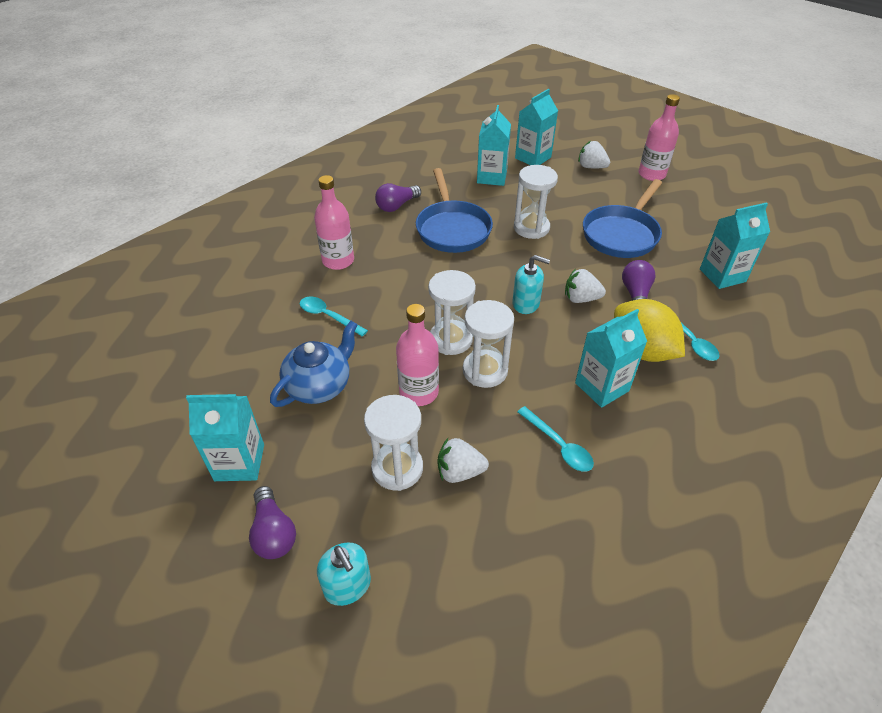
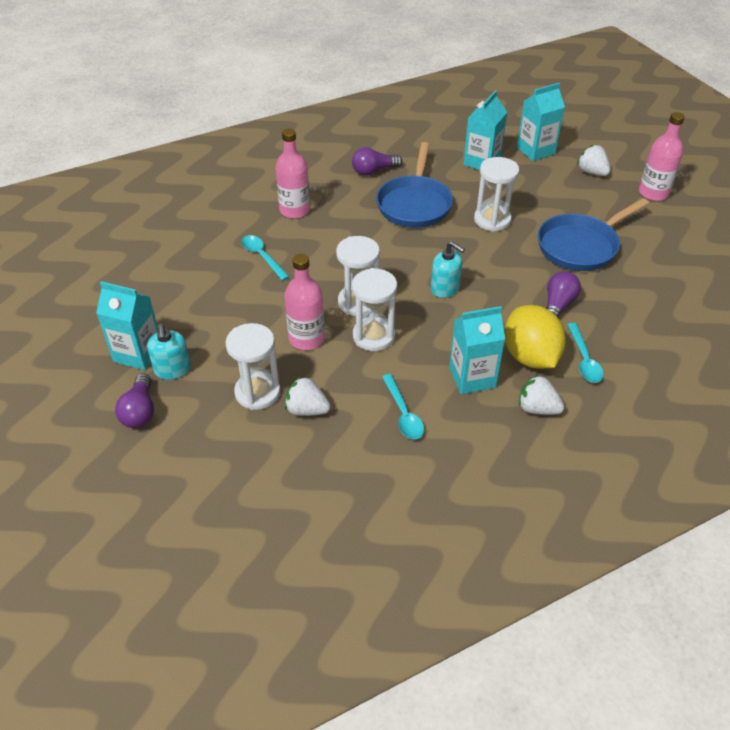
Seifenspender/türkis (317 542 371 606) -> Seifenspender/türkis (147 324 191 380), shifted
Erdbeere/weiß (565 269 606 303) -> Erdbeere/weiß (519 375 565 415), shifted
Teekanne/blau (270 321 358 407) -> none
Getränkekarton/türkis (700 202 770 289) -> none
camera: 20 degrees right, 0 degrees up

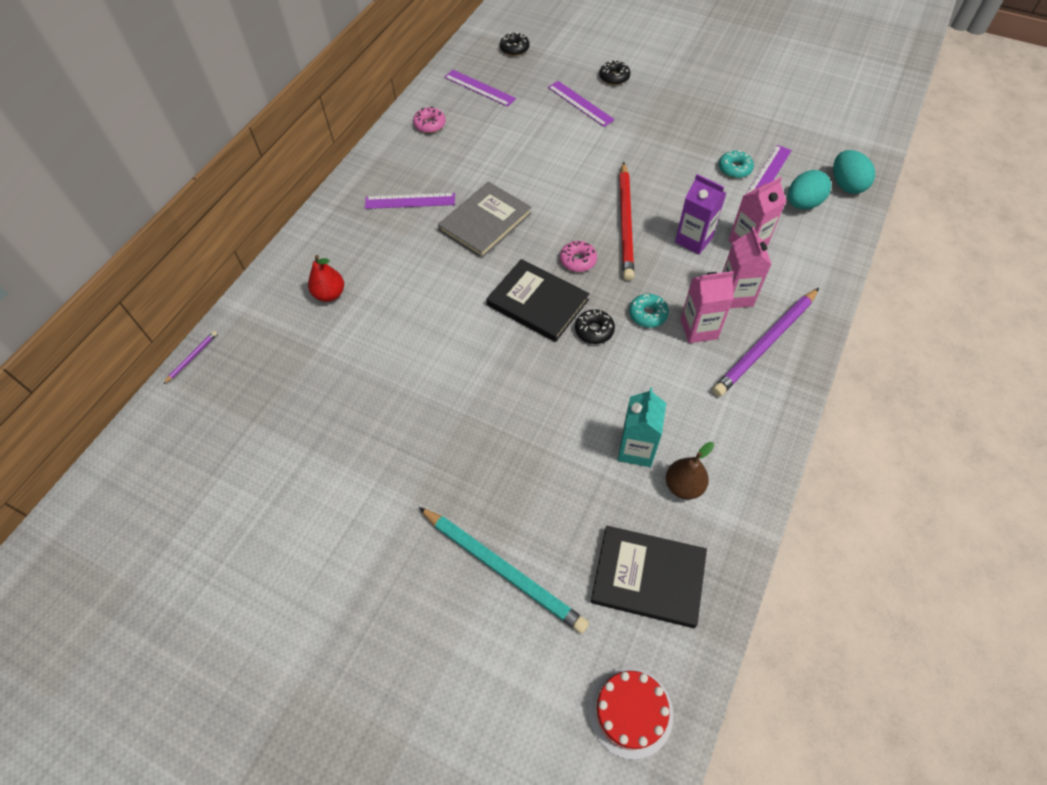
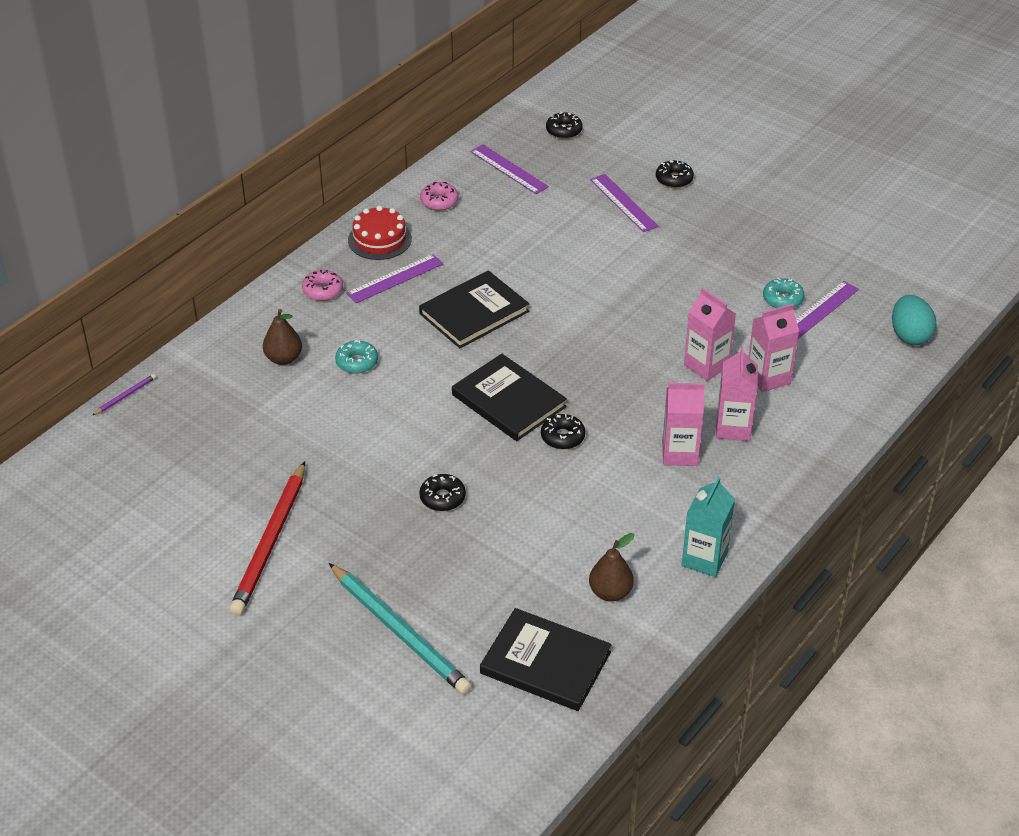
Bleistift/rot (619 162 634 281) -> Bleistift/rot (230 461 305 615), shifted
Birne/rot (308 255 344 302) -> Birne/braun (263 309 302 365)
Donut/rosa (560 241 597 272) -> Donut/rosa (302 270 343 301), shifted
Donut/türkis (629 294 669 328) -> Donut/türkis (335 340 378 374), shifted
Lineal/lila (365 193 455 209) -> Lineal/lila (346 254 443 303), 45 degrees counterclockwise
Kuchen/rot (588 667 674 759) -> Kuchen/rot (348 206 412 260), shifted
Buch/grau (438 182 532 258) -> Buch/schwarz (419 270 529 348)
none -> Donut/schwarz (419 474 466 511)
Getränkekarton/türkis (618 388 666 467) -> Getränkekarton/türkis (682 477 735 577), shifted
Getränkekarton/lila (675 174 727 254) -> Getränkekarton/rosa (684 288 736 381)
Bleistift/lila (712 288 819 397) -> none
Ei/türkis (788 170 831 209) -> none
camera: 10 degrees right, 15 degrees down

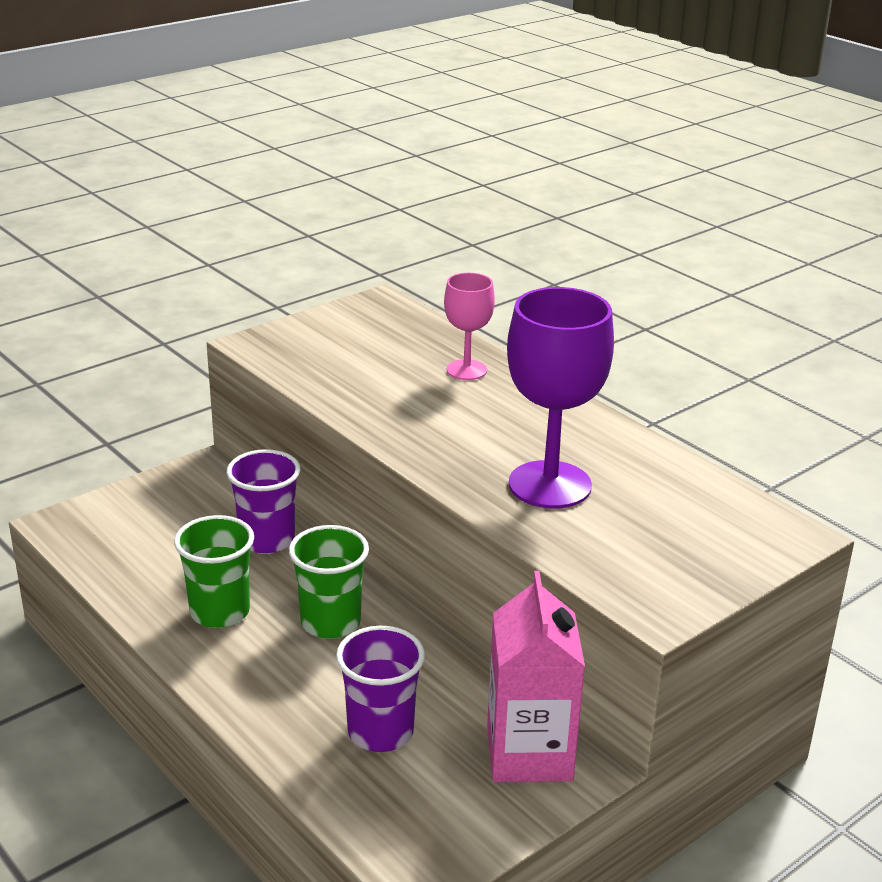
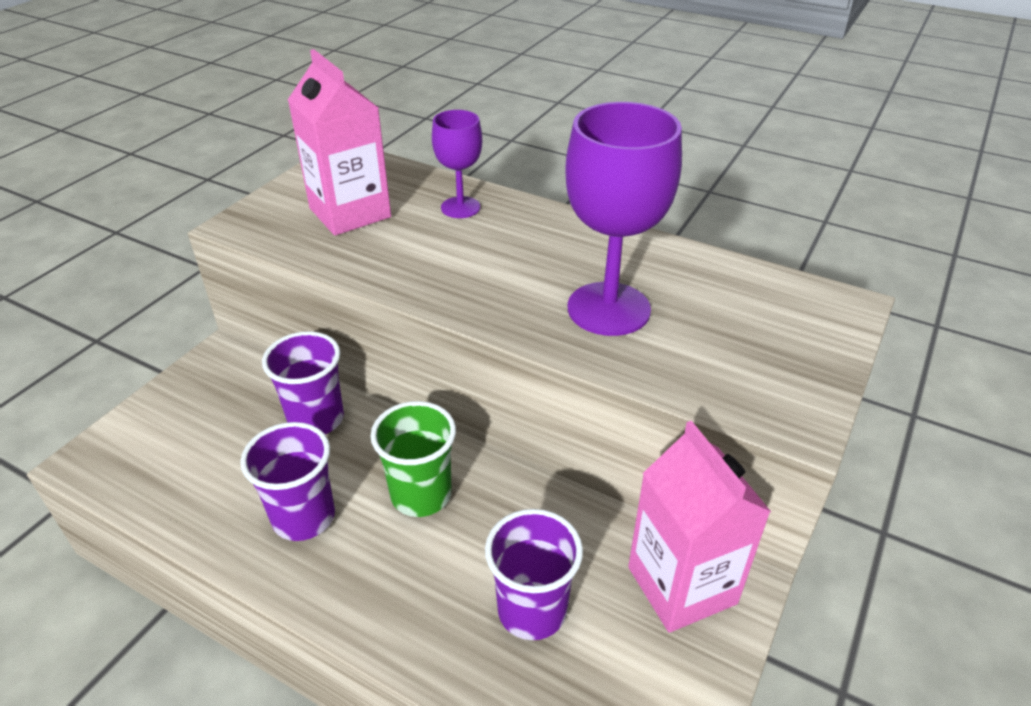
Becher/grün (174 515 254 628) -> Becher/lila (240 422 335 541)
none -> Getränkekarton/rosa (288 49 391 235)
Kelch/rosa (444 273 495 380) -> Kelch/lila (432 110 482 218)
camera: 20 degrees left, 10 degrees up

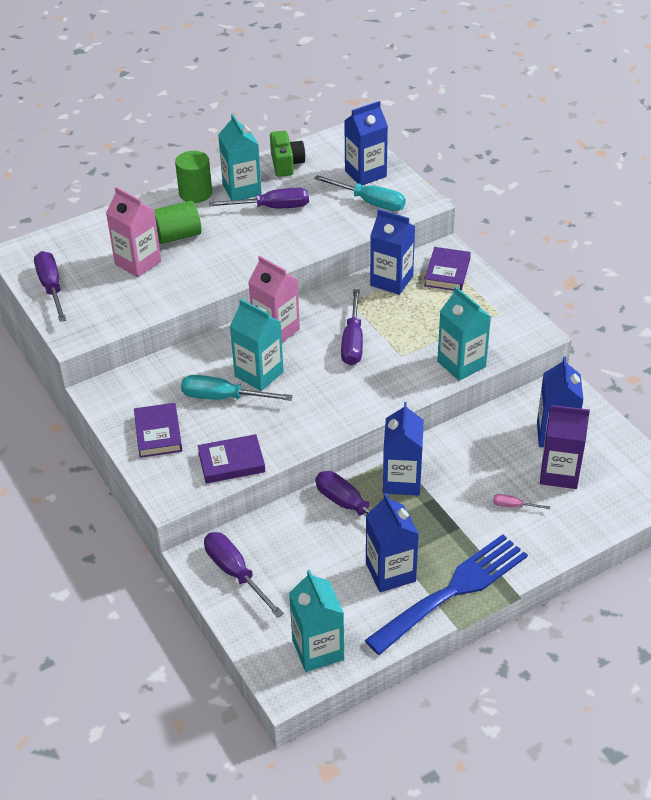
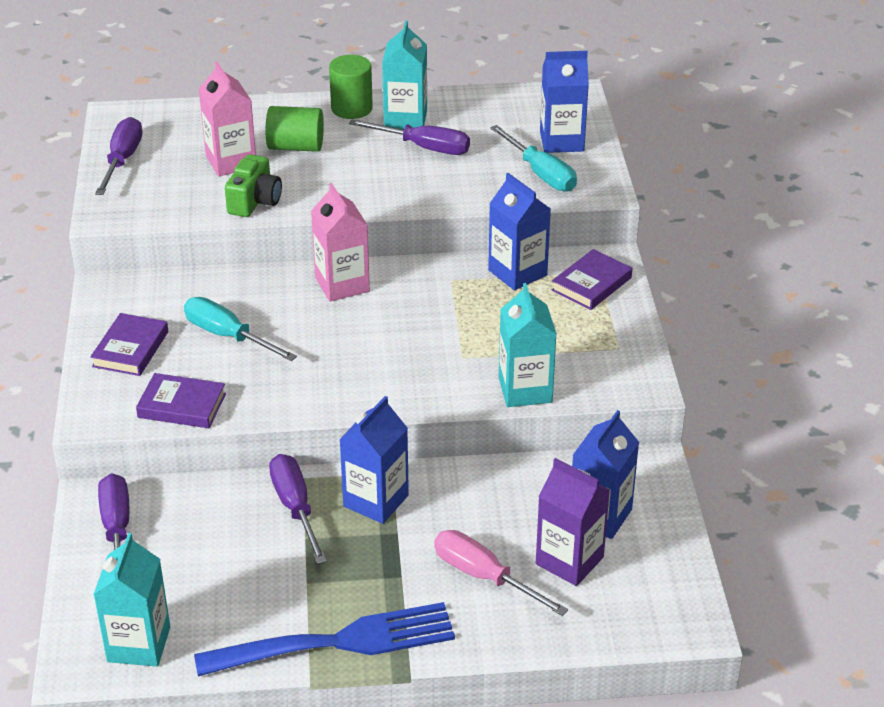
Kamera/grün (270 131 306 177) -> Kamera/grün (225 154 282 217), shifted
Schraubenzieher/rosa (493 494 550 509) -> Schraubenzieher/rosa (434 530 568 616), x2.08
Getränkekarton/türkis (230 299 284 391) -> none
Schraubenzieher/lila (341 289 363 365) -> none
Getränkekarton/blau (366 493 419 592) -> none
camera: 25 degrees right, 5 degrees down

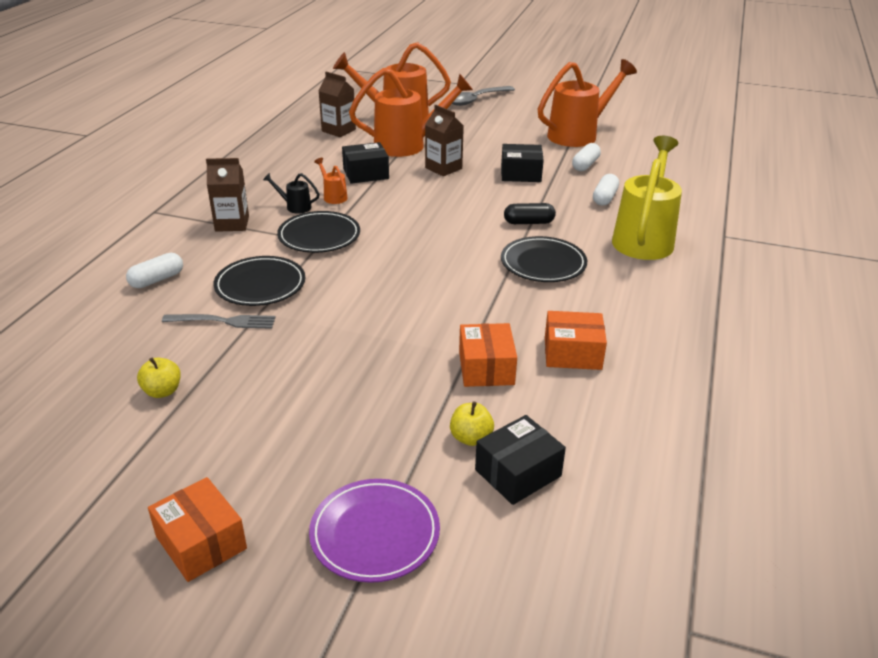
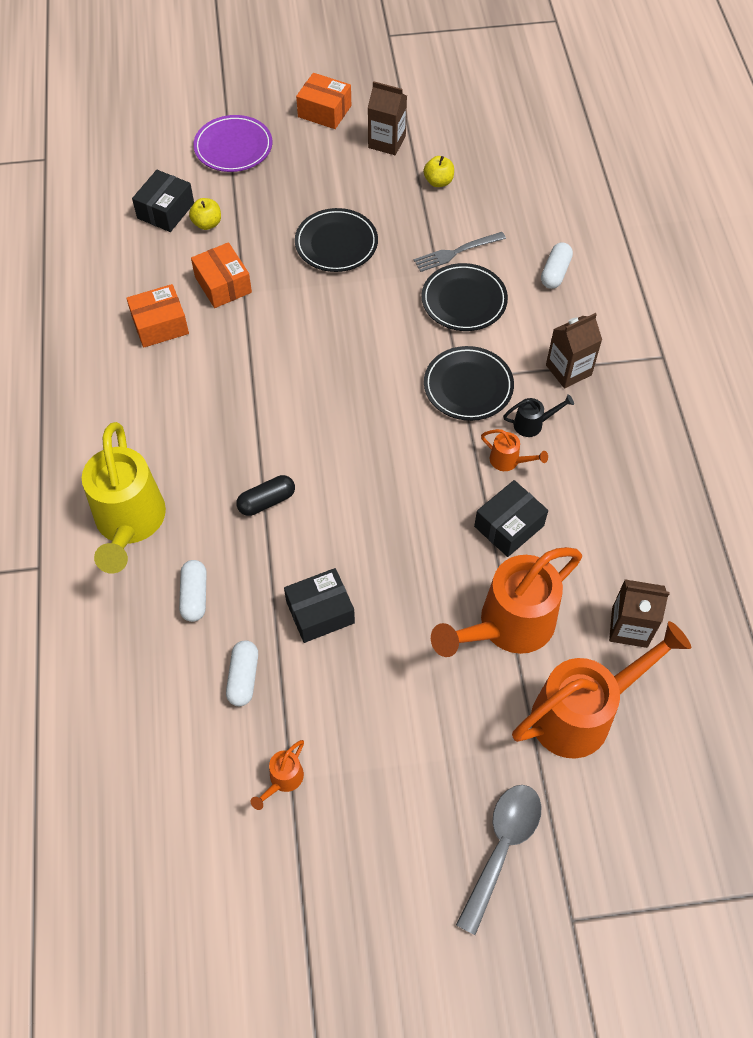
Gießkanne/orange (538 59 637 147) -> Gießkanne/orange (251 740 304 810), x0.42
Teller/schwarz (501 236 587 282) -> Teller/schwarz (295 208 378 272), shifted
Getränkekarton/braun (425 105 464 176) -> Getränkekarton/braun (368 81 407 155), shifted
camera: 155 degrees right, 25 degrees up

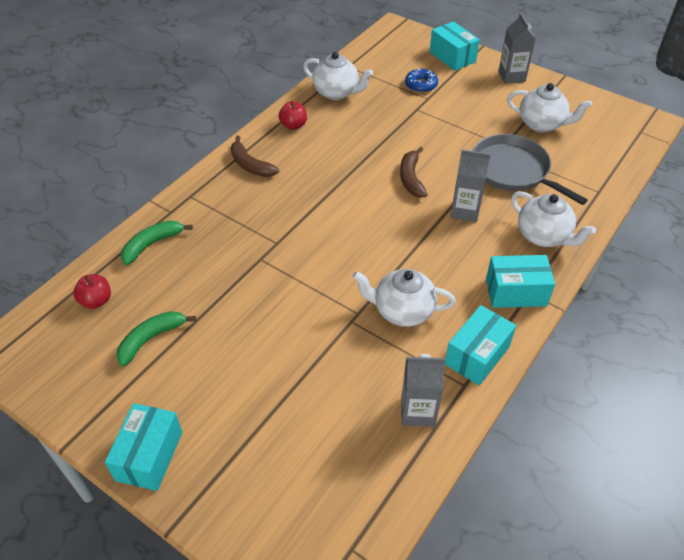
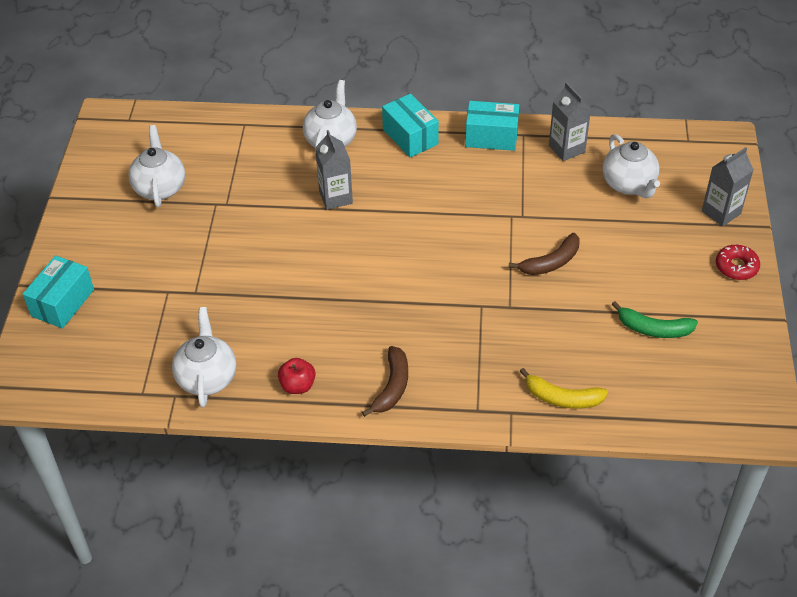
Banane/braun (400 147 428 198) -> Banane/braun (508 233 579 275), shifted
Banane/grün (121 221 193 265) -> Banane/gelb (520 368 608 409)
Teekanne/weiß (352 269 456 327) -> Teekanne/weiß (602 134 660 198), shifted
Getränkekarton/grau (499 13 535 84) -> Getränkekarton/grau (702 147 754 227), shifted
Schachtel/türkis (105 403 182 491) -> Donut/rot (716 245 760 280)
Apfel/rot (73 274 111 309) -> none
Donut/blau (405 69 438 93) -> none
Pfanne/grau (472 134 588 205) -> none
camera: 120 degrees left, 0 degrees up

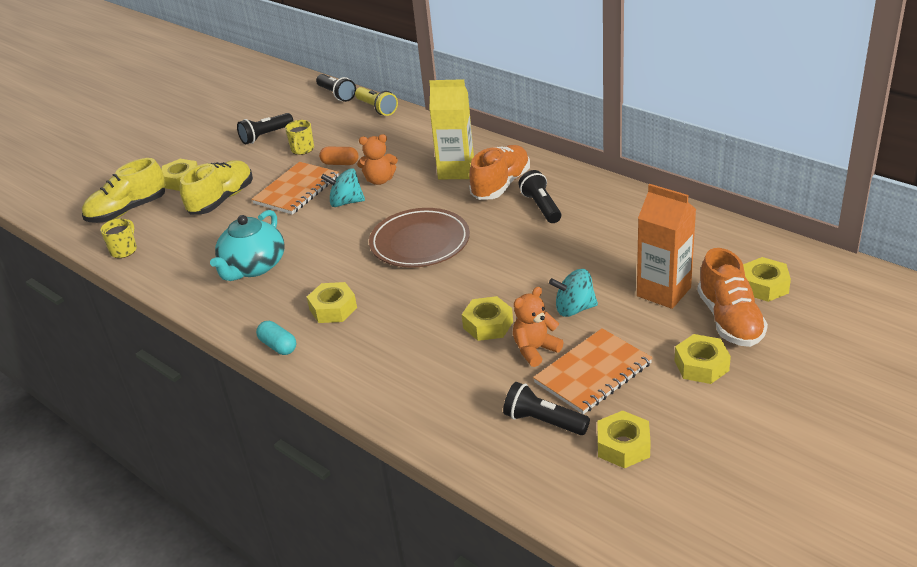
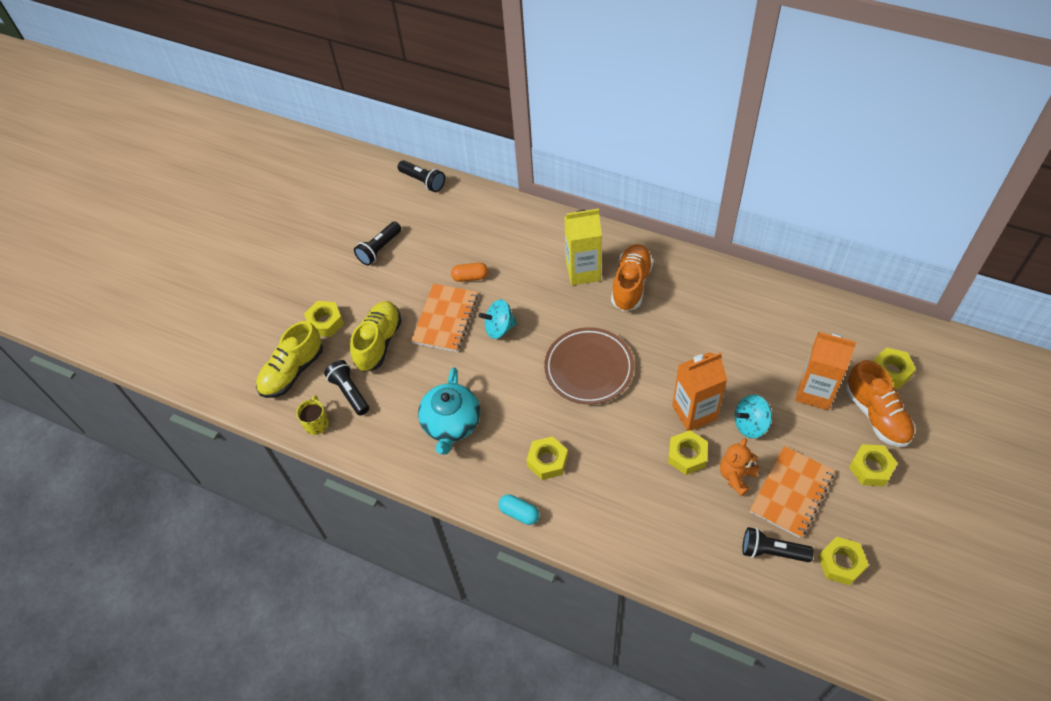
Taschenlampe/schwarz (518 170 561 223) -> Taschenlampe/schwarz (324 360 369 416), shifted
none -> Getränkekarton/orange (672 352 727 431)
Tasse/gelb (285 120 314 155) -> none
Taschenlampe/gelb (355 87 398 116) -> none
Teddybär/orange (357 134 398 185) -> none
camera: 15 degrees left, 20 degrees up

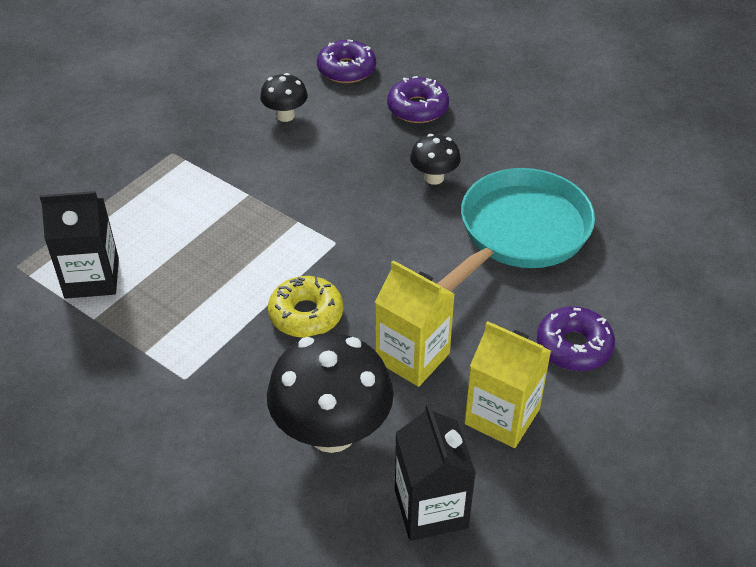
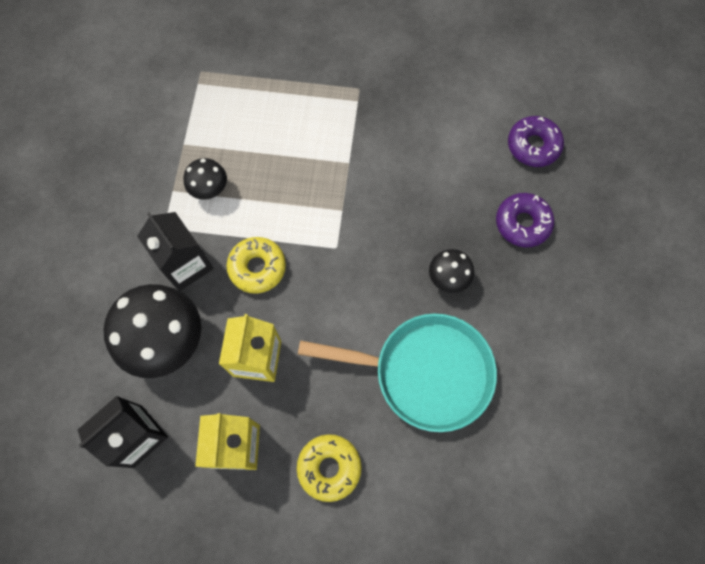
Getränkekarton/schwarz (40 191 119 299) -> Getränkekarton/schwarz (137 212 213 291), shifted
Pilz/schwarz (260 73 308 122) -> Pilz/schwarz (184 158 227 200), shifted
Donut/lila (537 306 615 371) -> Donut/gelb (297 434 362 502)
camera: 60 degrees right, 25 degrees up

